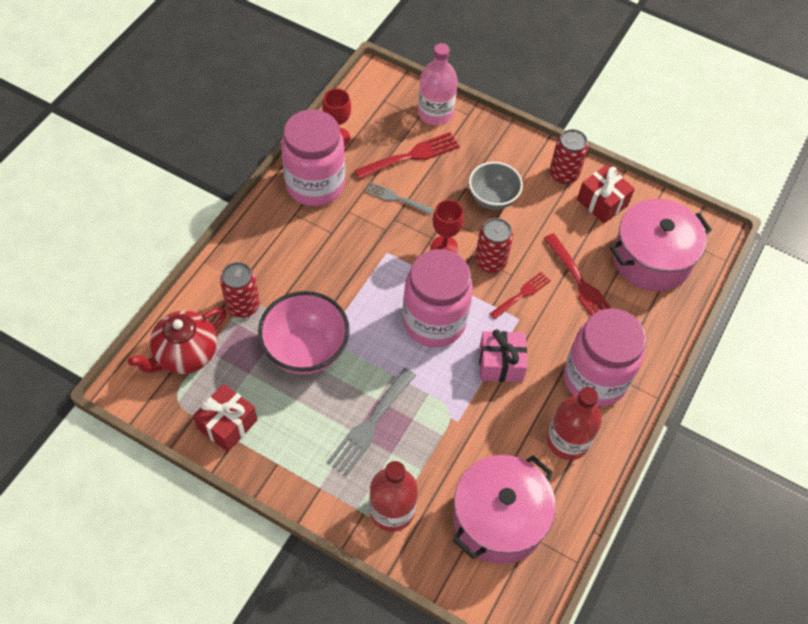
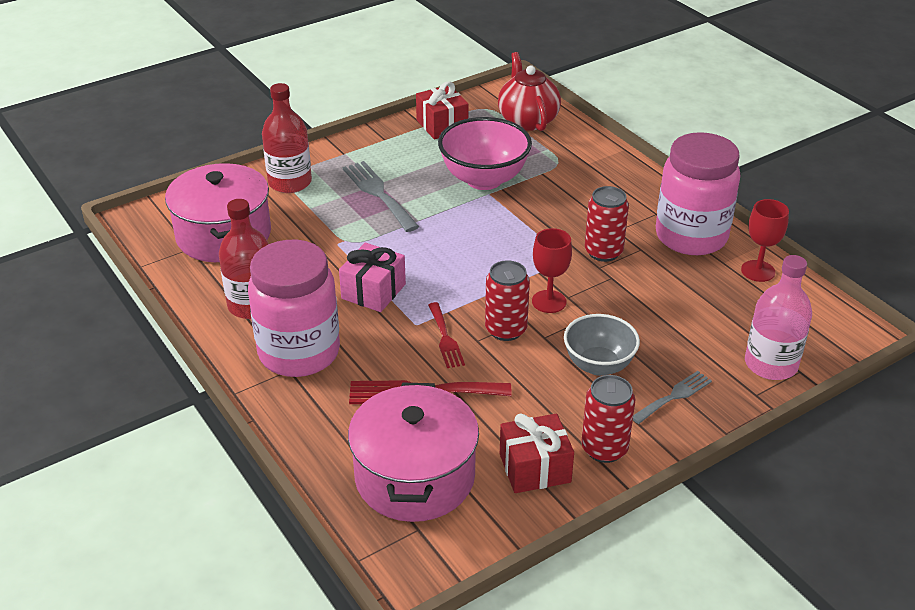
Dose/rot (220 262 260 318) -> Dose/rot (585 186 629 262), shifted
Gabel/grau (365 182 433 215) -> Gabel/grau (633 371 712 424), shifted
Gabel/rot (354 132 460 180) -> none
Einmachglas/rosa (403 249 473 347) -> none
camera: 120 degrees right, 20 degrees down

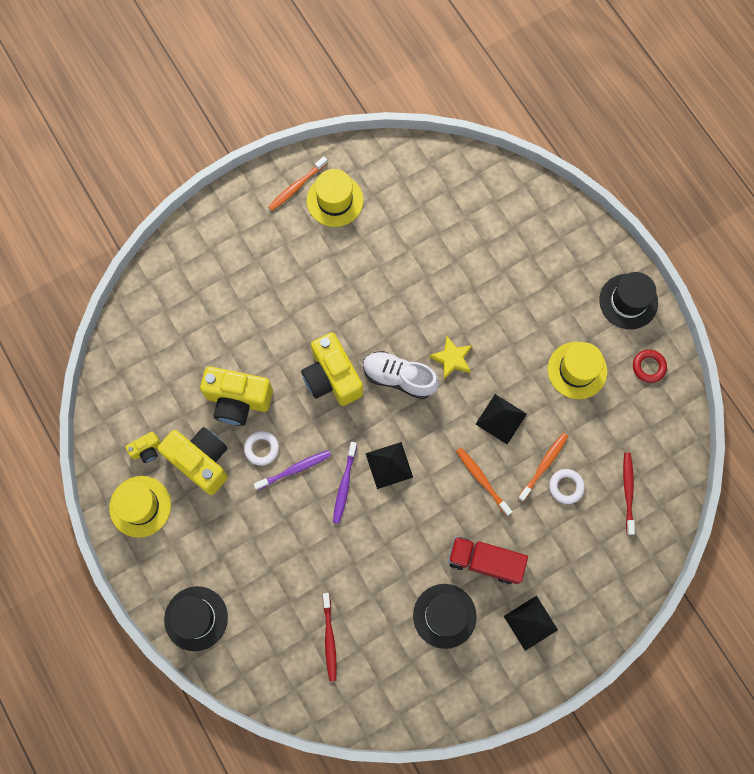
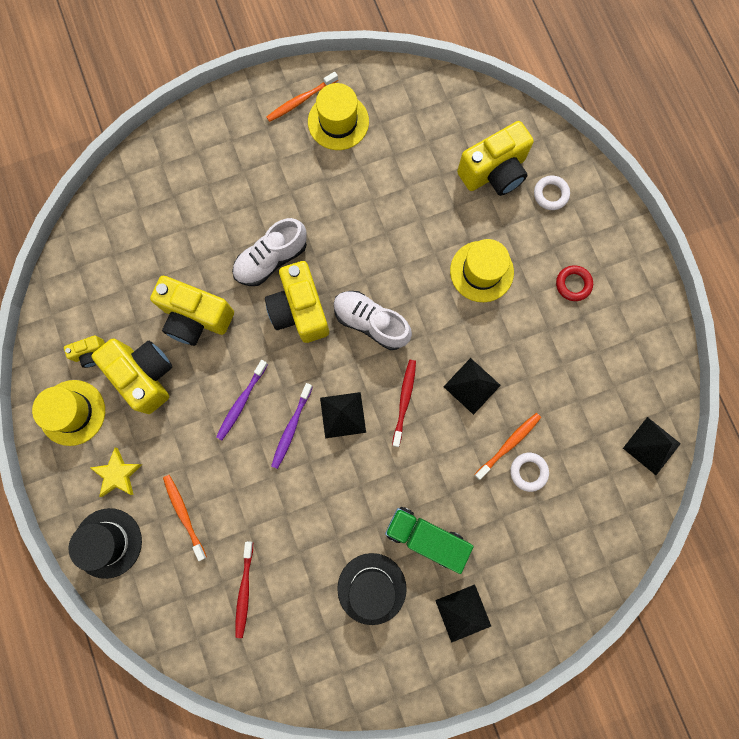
Stern/gelb (429 336 472 379) -> Stern/gelb (90 448 143 497), shifted
Zahnbürste/orange (456 448 512 516) -> Zahnbürste/orange (163 475 207 561), shifted
Zahnbürste/lila (254 450 331 490) -> Zahnbürste/lila (216 360 268 440), 135 degrees clockwise
none -> Schuh/weiß (232 218 307 286)
Lastwagen/rot (448 537 528 584) -> Lastwagen/grün (385 507 473 574)
Zahnbürste/rot (623 453 635 535) -> Zahnbürste/rot (392 360 416 447), shifted
Hut/gelb (548 342 607 399) -> Hut/gelb (450 239 514 302), shifted
none -> Kamera/gelb (457 121 534 196)
Ring/weiß (244 431 279 466) -> Ring/weiß (534 175 570 210), shifted
Ring/rot (633 350 667 383) -> Ring/rot (556 265 593 301), shifted
none -> Pyramide/schwarz (623 417 681 475)
Hut/schwarz (599 272 658 329) -> none
camera: 10 degrees right, 5 degrees up

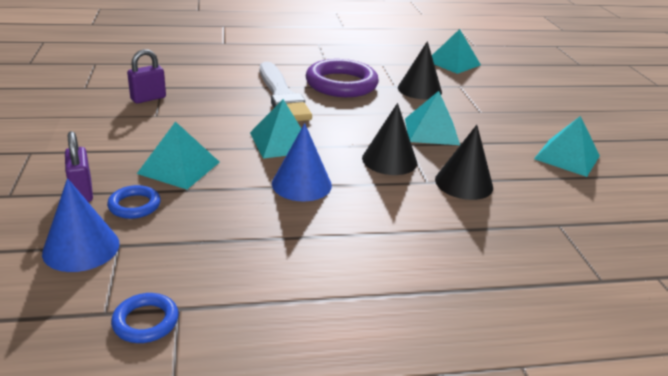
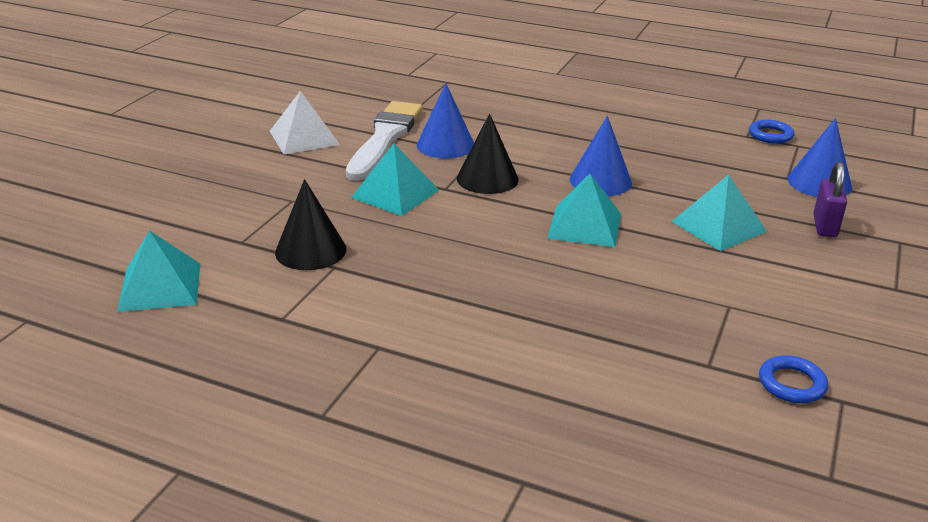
Pyramide/türkis (534 116 600 177) -> Pyramide/weiß (270 91 340 155)
Pinsel/weiß (260 62 312 121) -> Pinsel/weiß (346 101 423 181), shifted
Kegel/schwarz (435 125 493 200) -> Kegel/blau (417 83 474 158)
Ring/blau (107 185 161 219) -> Ring/blau (759 355 828 403), shifted
Vorhängeschloss/lila (127 49 166 103) -> none
Ring/lila (306 59 379 97) -> none
camera: 145 degrees left, 0 degrees up

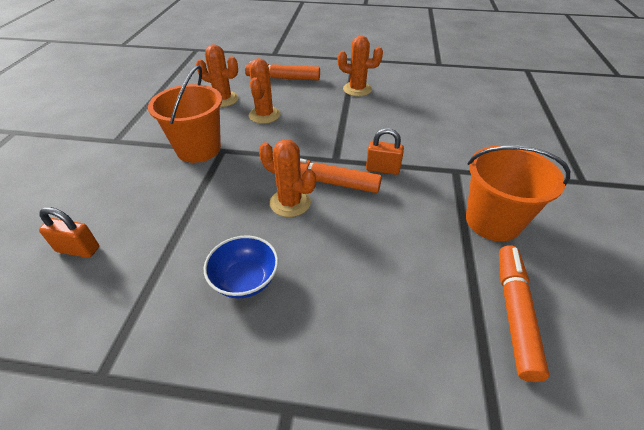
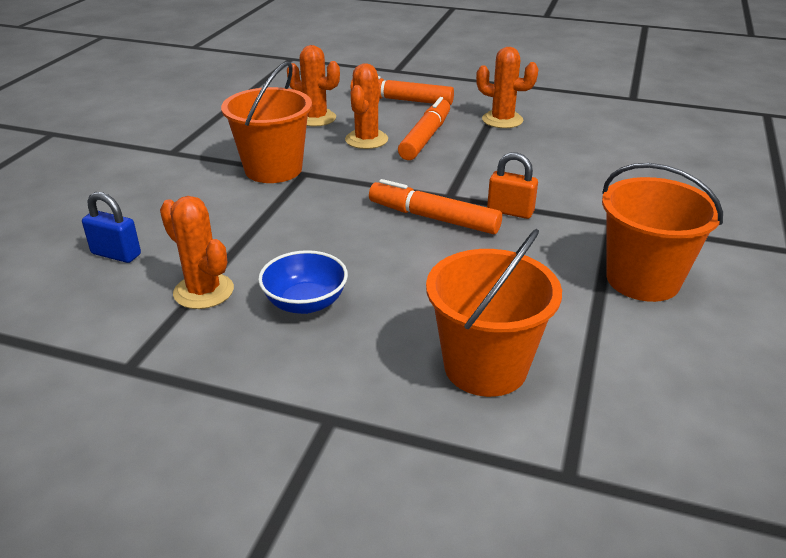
Vorhängeschloss/orange (39 207 99 258) -> Vorhängeschloss/blau (82 192 141 263)
Kaktus/orange (259 139 316 217) -> Kaktus/orange (160 196 234 309), shifted
Filzstift/orange (499 245 549 382) -> Filzstift/orange (398 97 450 160), shifted
none -> Eimer/orange (426 229 562 397)
camera: 10 degrees right, 10 degrees down

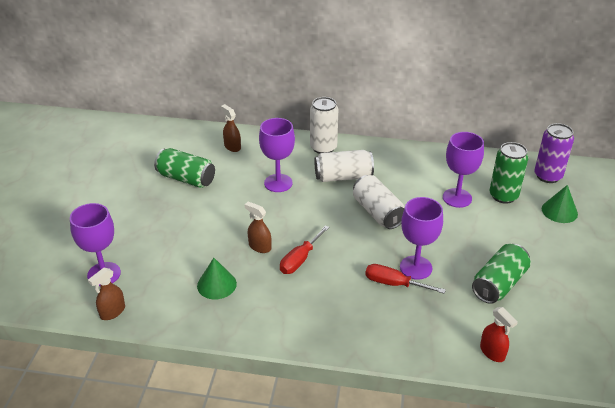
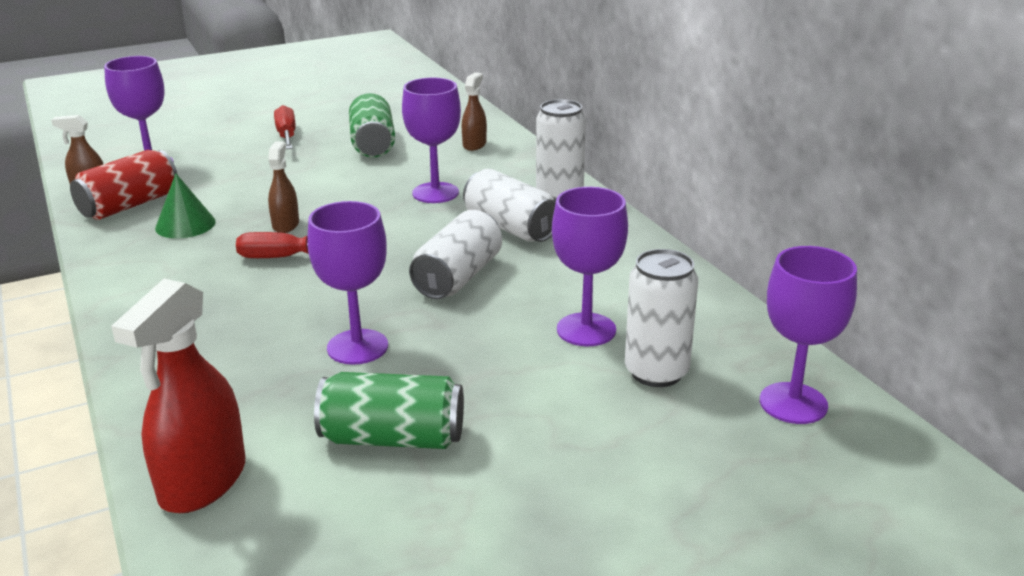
none -> Dose/rot (70 150 178 220)
Sprühflasche/rot (480 307 518 362) -> Sprühflasche/rot (111 279 245 513), x1.80
Schraubenzieher/rot (365 264 446 294) -> Schraubenzieher/rot (274 105 295 149), shifted
Dose/grün (489 142 528 204) -> Dose/weiß (625 249 698 387)
Dose/lila (534 123 574 183) -> Kelch/lila (760 246 857 424)
Kegel/grün (542 185 578 223) -> none
camera: 55 degrees right, 10 degrees down

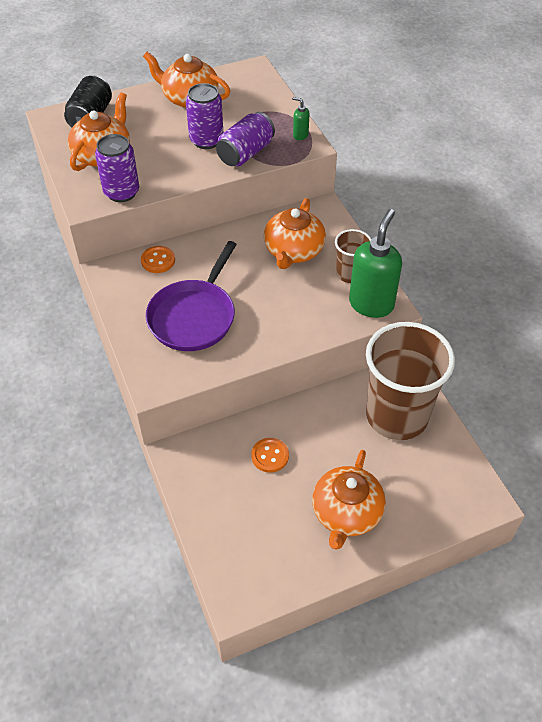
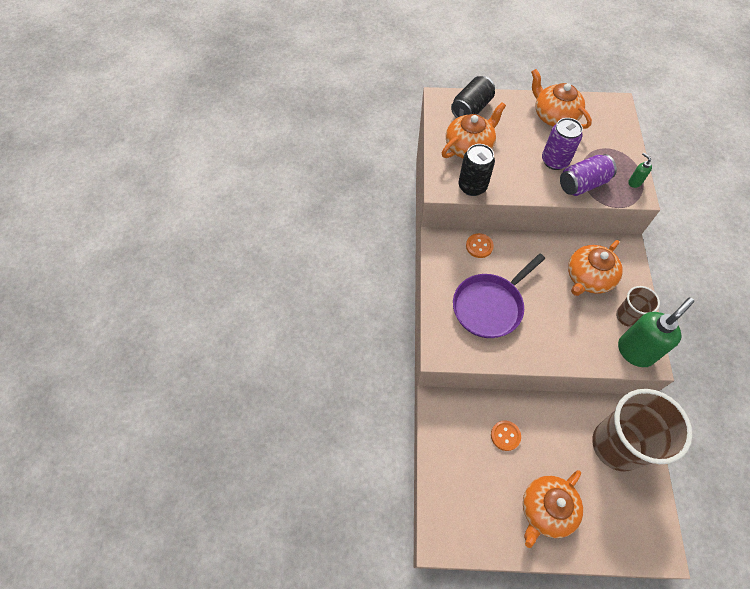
Dose/lila (95 134 139 202) -> Dose/schwarz (458 144 495 196)
camera: 25 degrees right, 10 degrees up

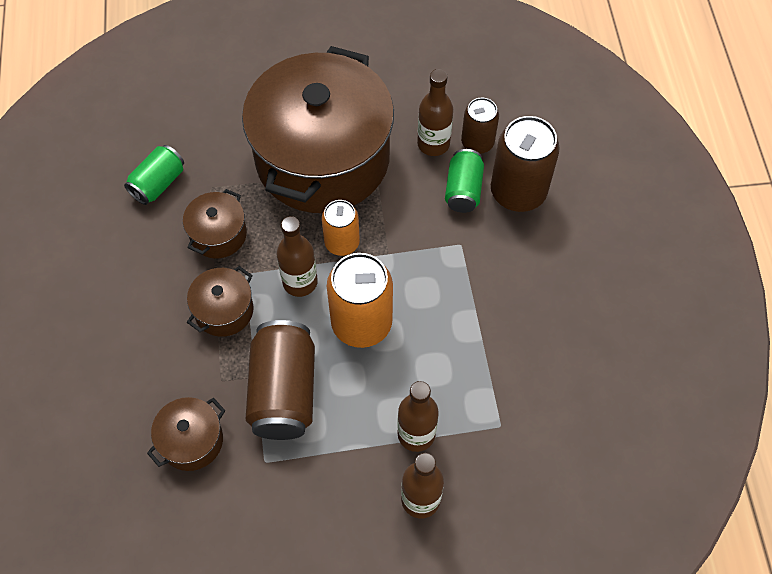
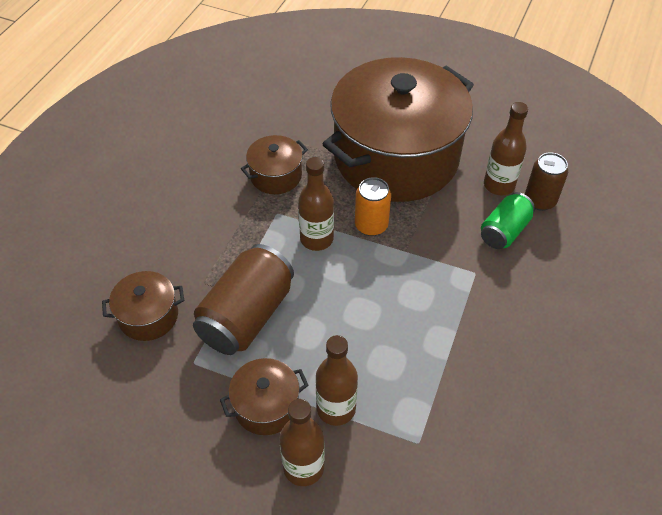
Kochtopf/braun (187 266 253 337) -> Kochtopf/braun (220 358 309 435), shifted
Dose/grün (124 145 184 205) -> none
Dose/orange (327 253 393 348) -> none
Dose/braun (491 116 560 212) -> none
camera: 30 degrees right, 10 degrees down

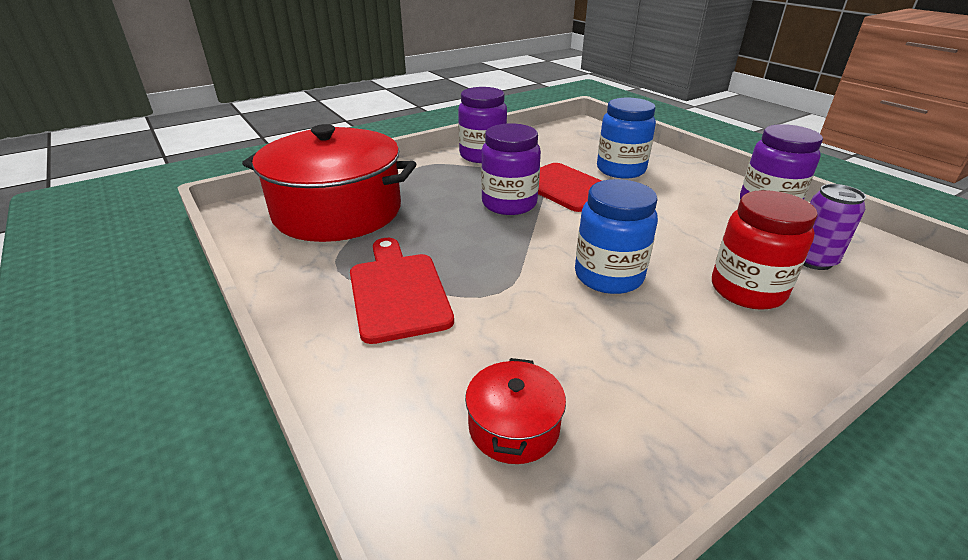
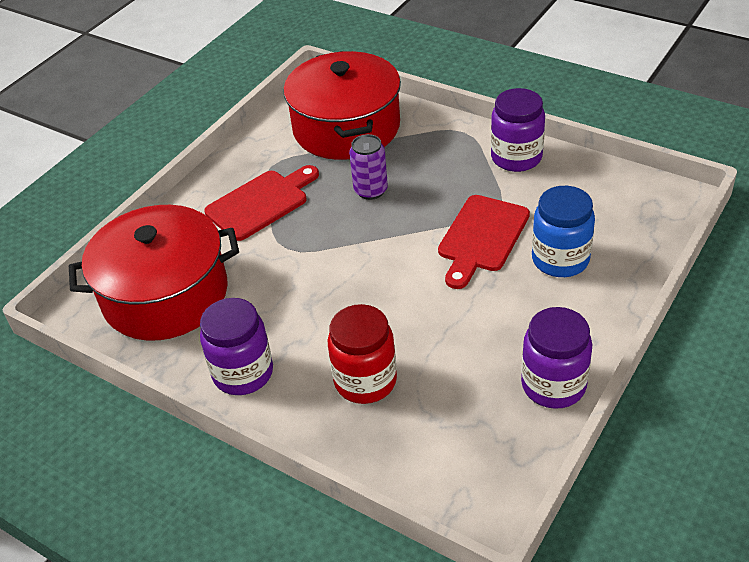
Kochtopf/rot (465 358 566 464) -> Kochtopf/rot (69 205 239 341), x2.37
Einmachglas/lila (481 123 541 215) -> Einmachglas/lila (200 298 273 395), shifted
Dose/lila (803 184 866 270) -> Dose/lila (349 134 388 200), shifted
Einmachglas/blau (575 179 658 294) -> none
camera: 70 degrees right, 10 degrees up

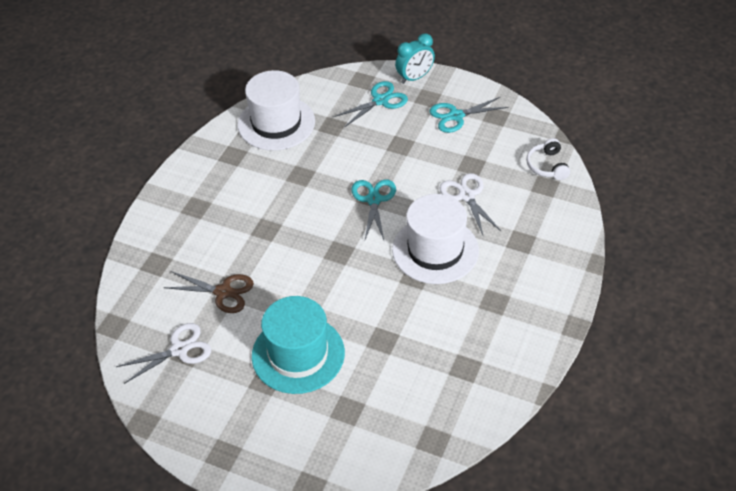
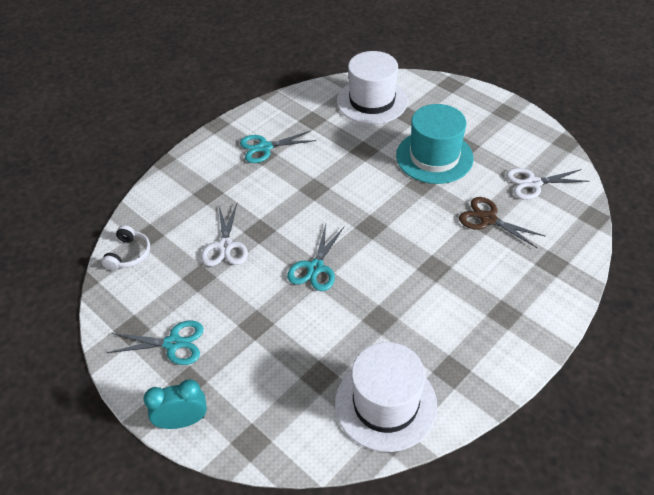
Schere/türkis (334 81 408 127) -> Schere/türkis (240 131 316 163), shifted
Hut/weiß (392 194 479 284) -> Hut/weiß (337 51 408 124), shifted
camera: 160 degrees left, 0 degrees up

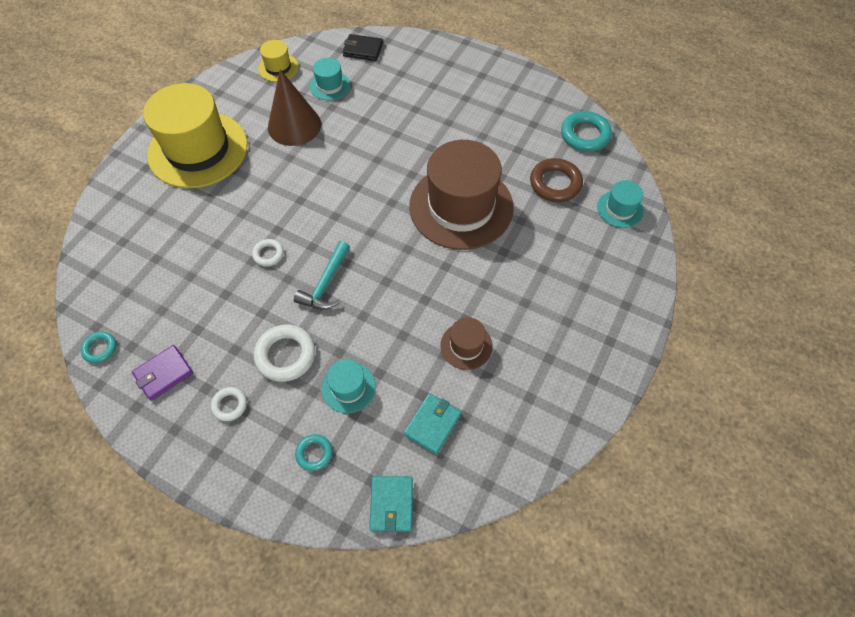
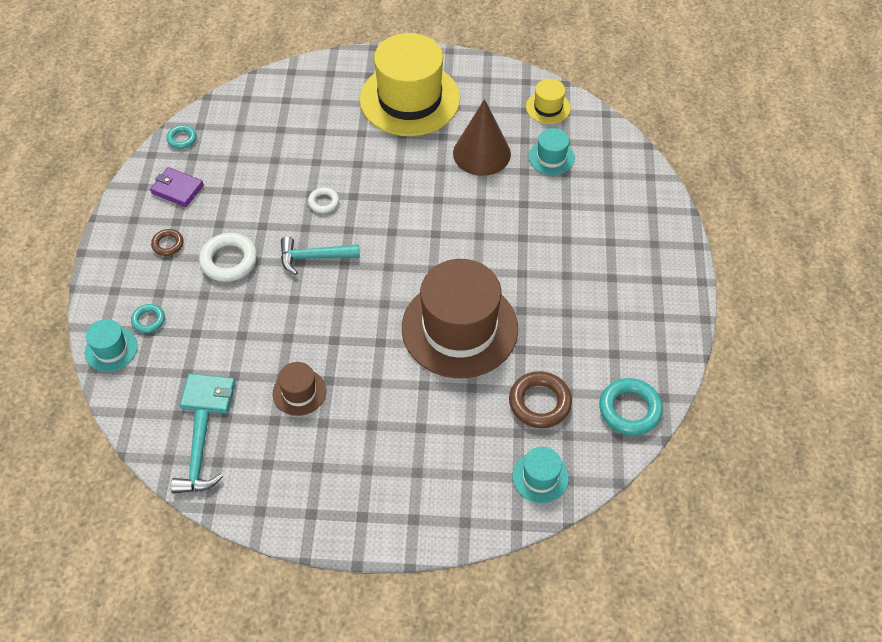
Hut/türkis (322 359 376 413) -> Hut/türkis (85 319 138 372), shifted
Ring/weiß (211 387 247 421) -> Ring/braun (151 229 184 256)
none -> Hammer/türkis (171 409 223 493)
Geldbörse/schwarz (343 34 383 61) -> none
Geldbörse/türkis (369 476 413 532) -> none
camera: 65 degrees right, 5 degrees down

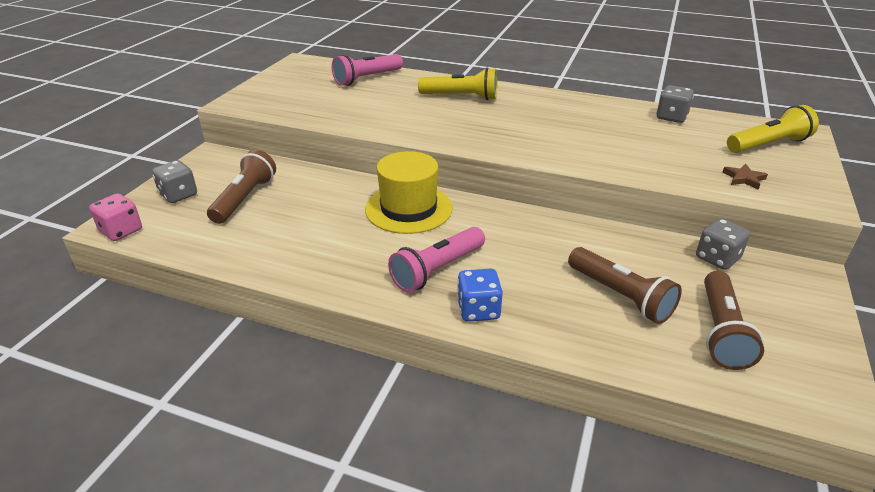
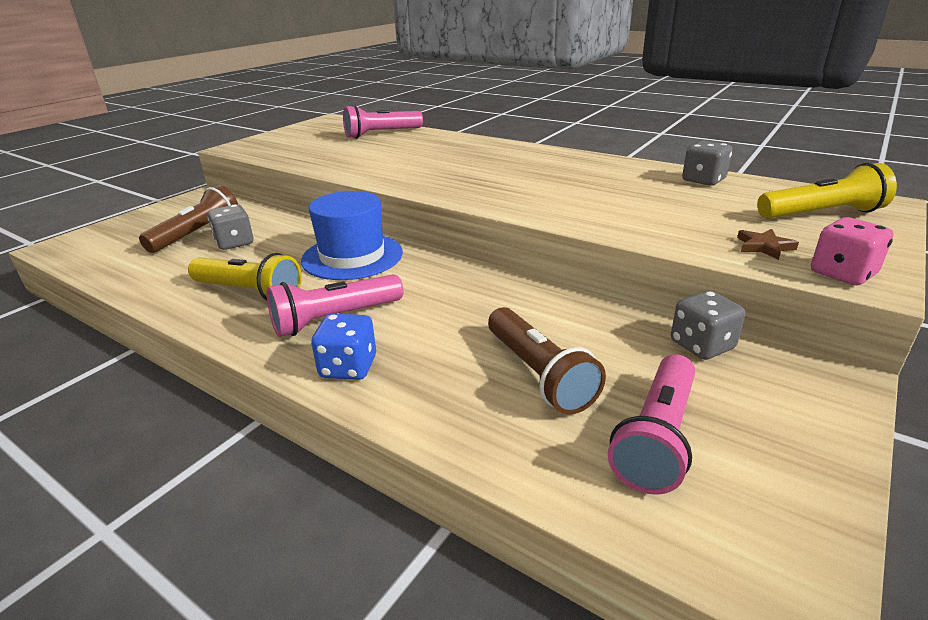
Taschenlampe/gelb (418 68 497 100) -> Taschenlampe/gelb (188 253 302 301), shifted
Spielwürfel/grau (152 160 197 203) -> Spielwürfel/grau (207 204 253 250), shifted
Hut/gelb (365 151 453 234) -> Hut/blau (301 191 403 280)
Taschenlampe/braun (704 271 764 370) -> Taschenlampe/rosa (608 354 695 495)
Spielwürfel/rosa (89 193 142 241) -> Spielwürfel/rosa (811 217 894 285), shifted
camera: 15 degrees right, 5 degrees down

